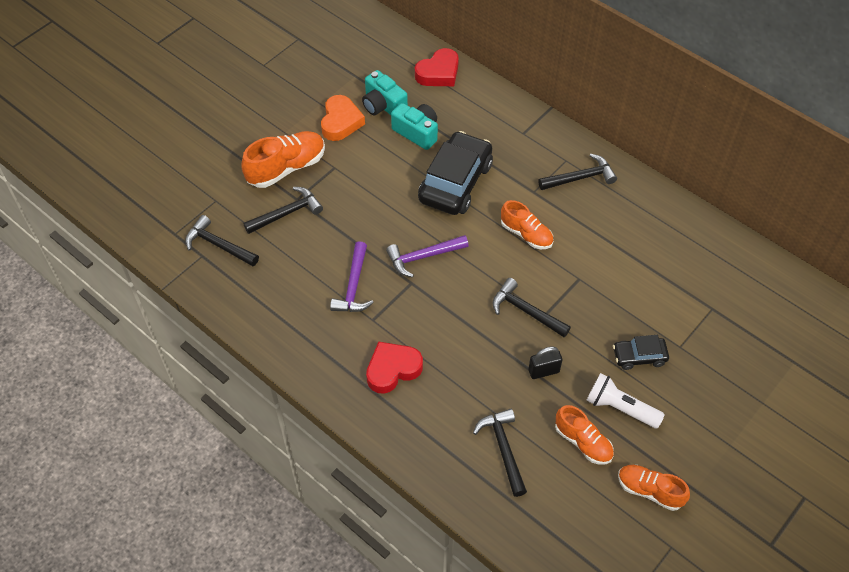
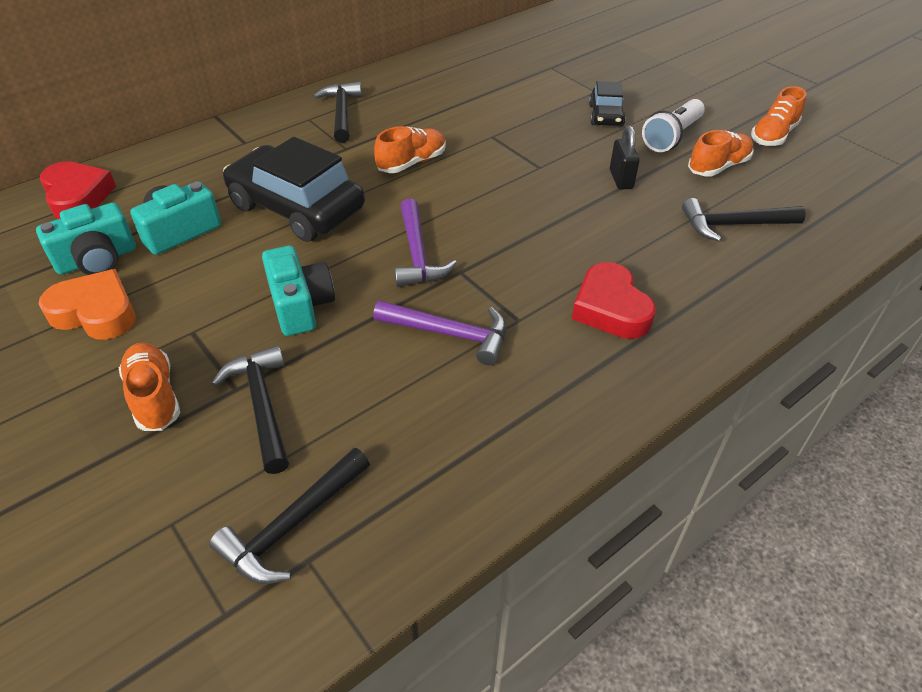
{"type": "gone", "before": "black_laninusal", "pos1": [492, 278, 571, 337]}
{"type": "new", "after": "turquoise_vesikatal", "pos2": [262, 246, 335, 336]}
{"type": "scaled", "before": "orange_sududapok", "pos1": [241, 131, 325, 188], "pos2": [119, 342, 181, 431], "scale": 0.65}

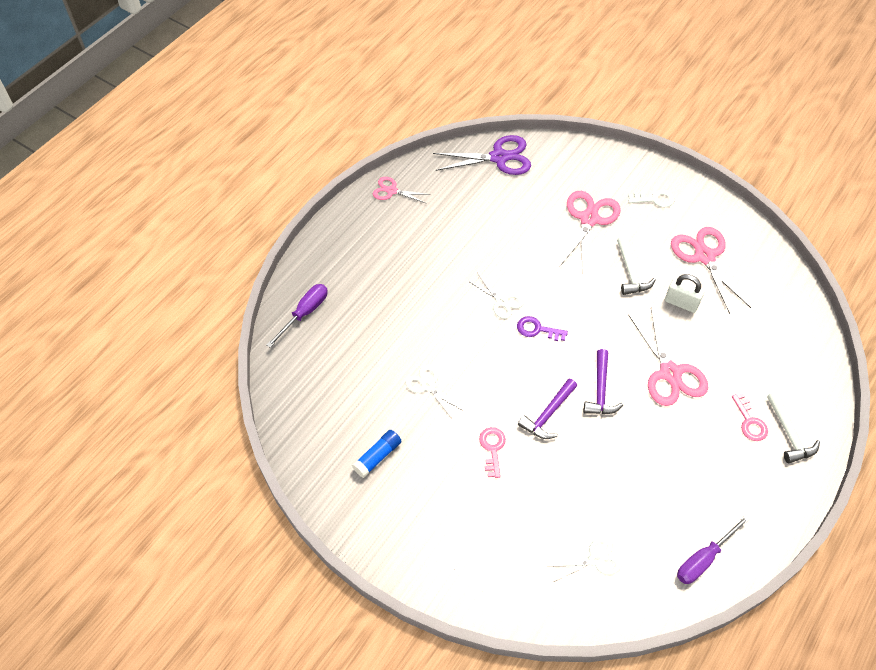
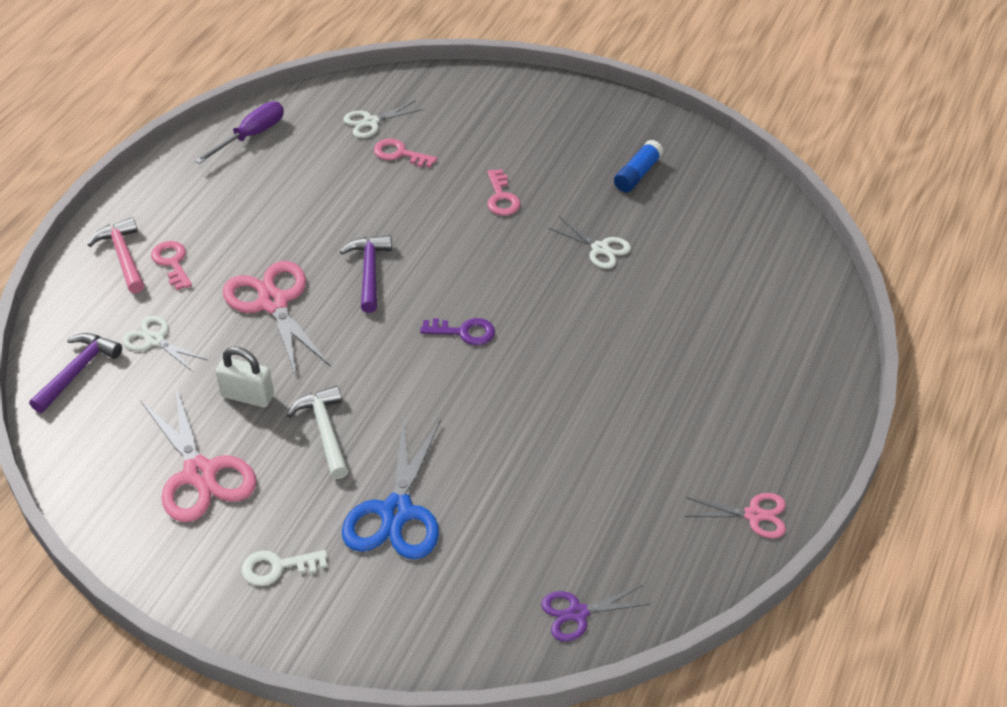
{"type": "gone", "before": "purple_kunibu", "pos1": [266, 284, 328, 348]}
{"type": "new", "after": "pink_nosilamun", "pos2": [374, 139, 437, 168]}
{"type": "shifted", "before": "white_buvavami", "pos1": [468, 273, 524, 319], "pos2": [122, 316, 207, 372]}
{"type": "shifted", "before": "purple_laninusal", "pos1": [518, 379, 577, 439], "pos2": [29, 333, 122, 413]}
{"type": "repainted", "before": "pink_buvavami", "after": "blue_buvavami", "pos1": [560, 191, 621, 273], "pos2": [342, 415, 441, 559]}
{"type": "repainted", "before": "white_laninusal", "after": "pink_laninusal", "pos1": [767, 392, 820, 463], "pos2": [87, 217, 144, 293]}
{"type": "scaled", "before": "purple_buvavami", "pos1": [433, 135, 531, 175], "pos2": [541, 585, 649, 642], "scale": 0.57}

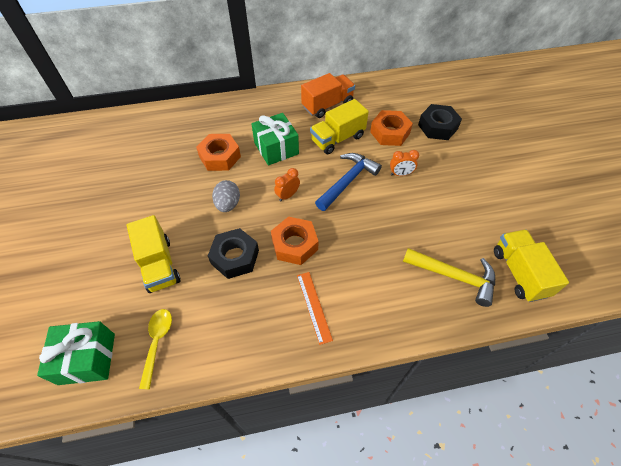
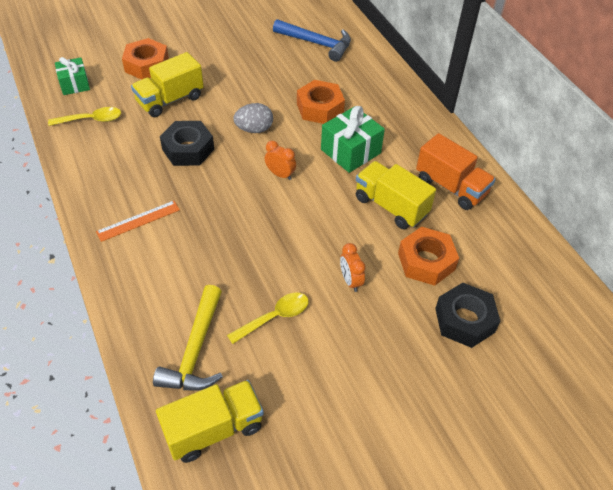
{"type": "new", "after": "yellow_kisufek", "pos2": [227, 293, 309, 344]}
{"type": "shifted", "before": "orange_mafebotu", "pos1": [271, 216, 319, 265], "pos2": [122, 38, 169, 80]}
{"type": "shifted", "before": "blue_laninusal", "pos1": [315, 153, 382, 211], "pos2": [273, 19, 351, 62]}
{"type": "scaled", "before": "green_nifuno", "pos1": [37, 321, 115, 385], "pos2": [55, 57, 90, 95], "scale": 0.66}

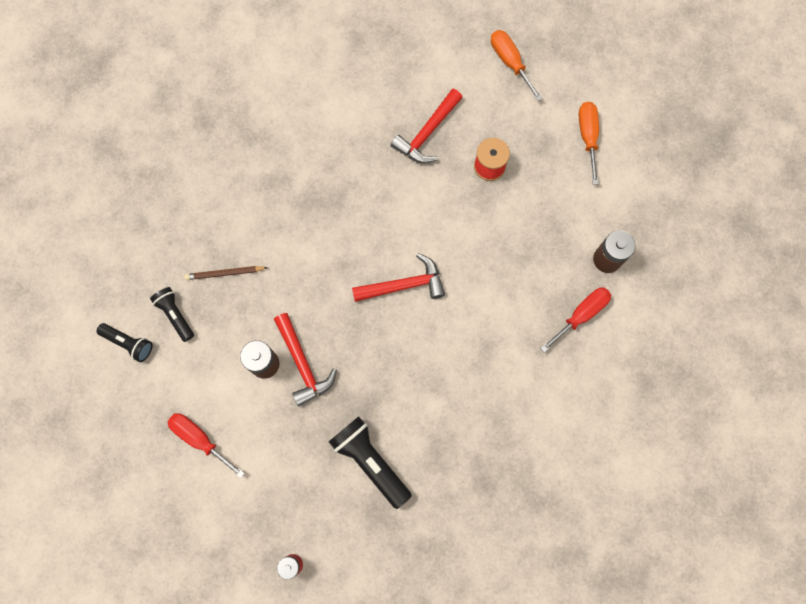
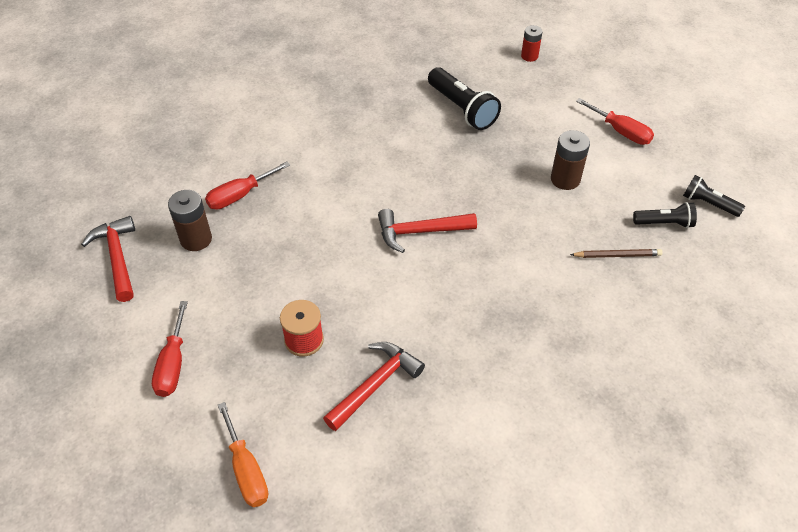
{"type": "shifted", "before": "red_laninusal", "pos1": [274, 313, 337, 406], "pos2": [81, 216, 135, 302]}
{"type": "repainted", "before": "orange_kunibu", "after": "red_kunibu", "pos1": [579, 102, 599, 185], "pos2": [152, 301, 188, 397]}
{"type": "rotated", "before": "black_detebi", "pos1": [150, 287, 194, 342], "pos2": [633, 202, 697, 228], "turn": -60}

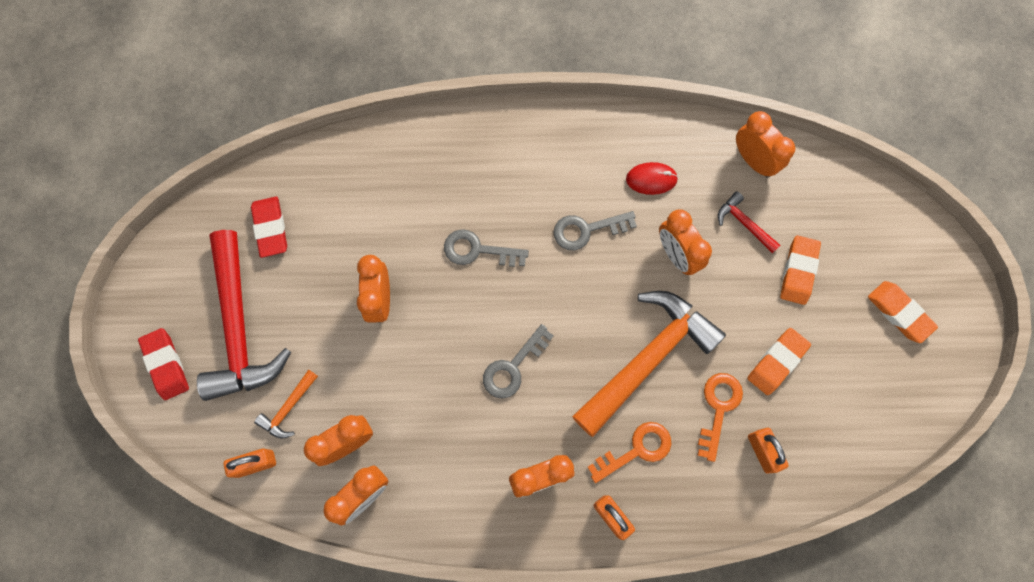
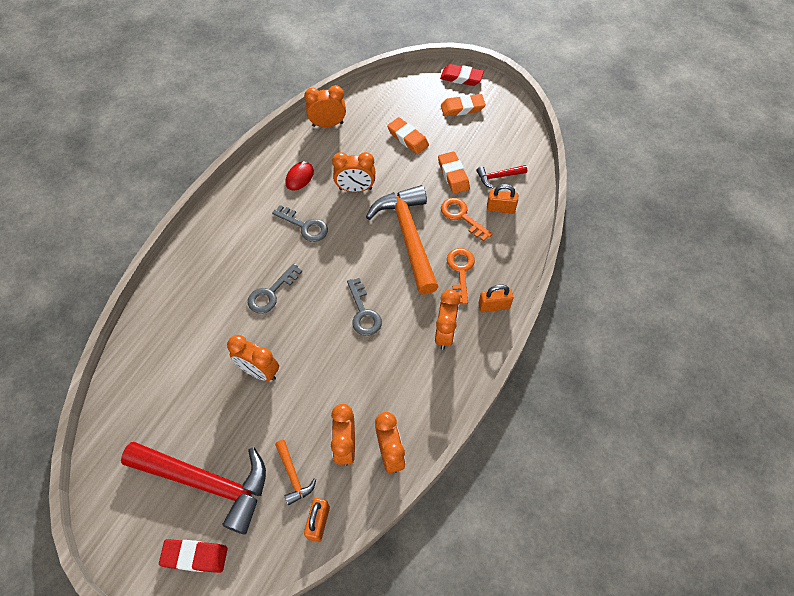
{"type": "shifted", "before": "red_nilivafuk", "pos1": [251, 196, 287, 258], "pos2": [440, 64, 484, 86]}
{"type": "shifted", "before": "red_laninusal", "pos1": [718, 191, 780, 253], "pos2": [477, 165, 527, 188]}
{"type": "rotated", "before": "grey_nosilamun", "pos1": [554, 211, 637, 251], "pos2": [272, 205, 328, 242], "turn": -75}

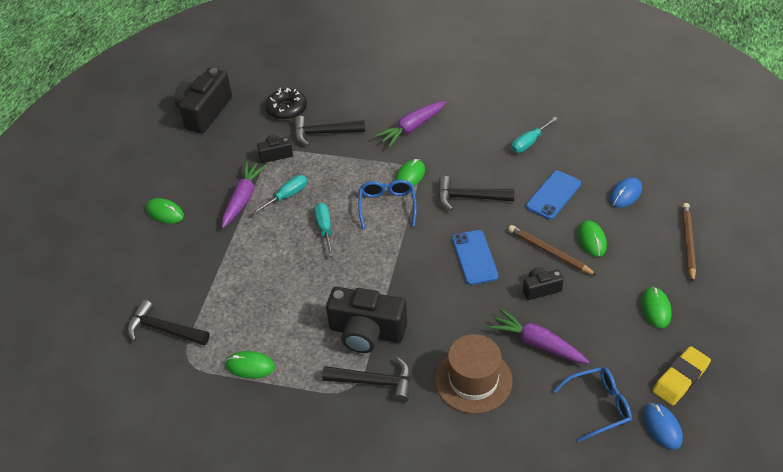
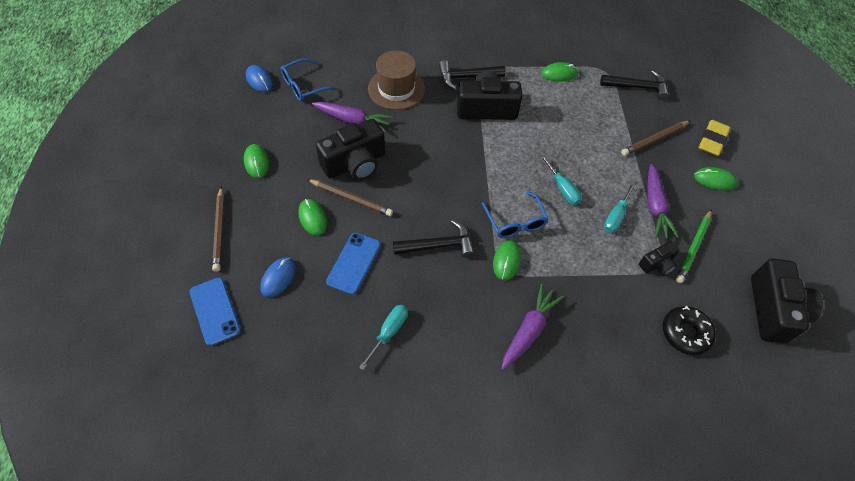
{"type": "gone", "before": "black_laninusal", "pos1": [294, 116, 365, 146]}
{"type": "new", "after": "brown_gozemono", "pos2": [621, 121, 690, 156]}
{"type": "new", "after": "green_gozemono", "pos2": [676, 209, 712, 283]}
{"type": "shifted", "before": "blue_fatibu", "pos1": [452, 230, 498, 285], "pos2": [189, 277, 241, 346]}
{"type": "shifted", "before": "yellow_nilivafuk", "pos1": [652, 346, 711, 406], "pos2": [698, 120, 730, 156]}
{"type": "scaled", "before": "black_vesikatal", "pos1": [523, 267, 564, 300], "pos2": [316, 119, 385, 180], "scale": 1.95}

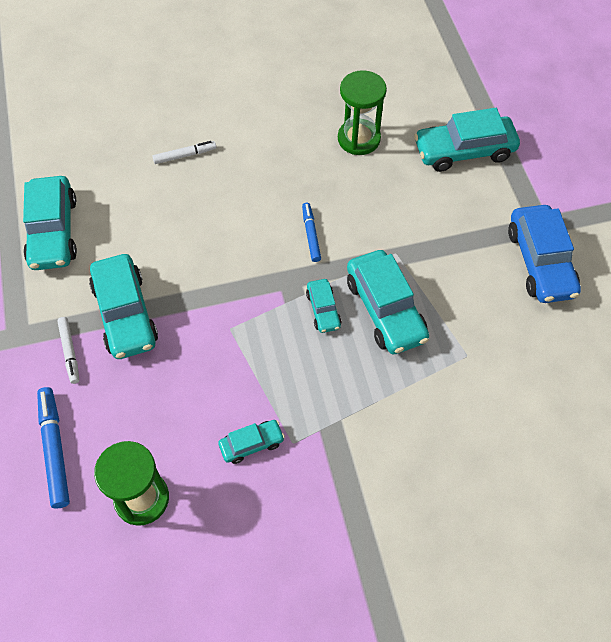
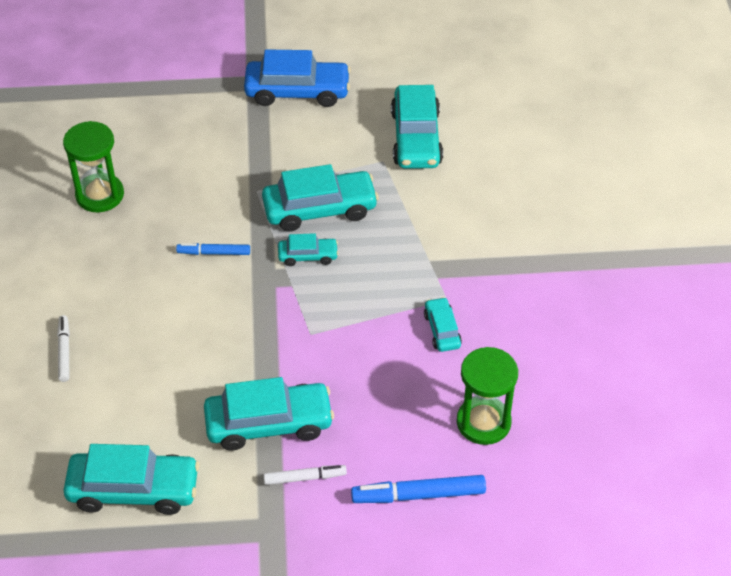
{"type": "shifted", "before": "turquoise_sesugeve", "pos1": [414, 108, 520, 172], "pos2": [391, 85, 443, 169]}

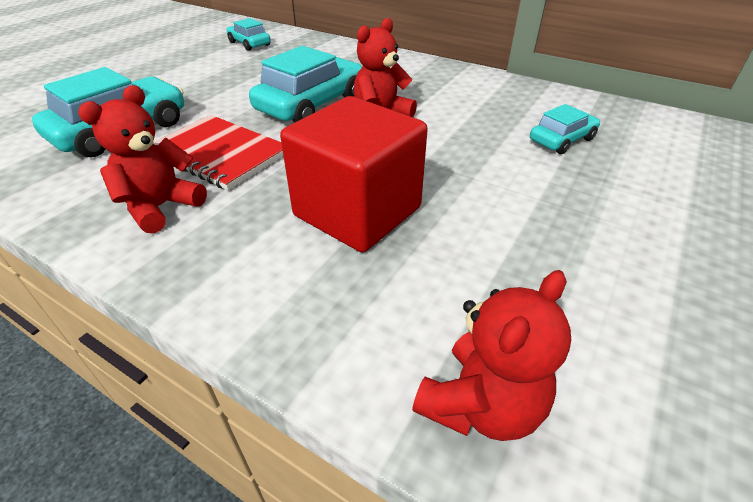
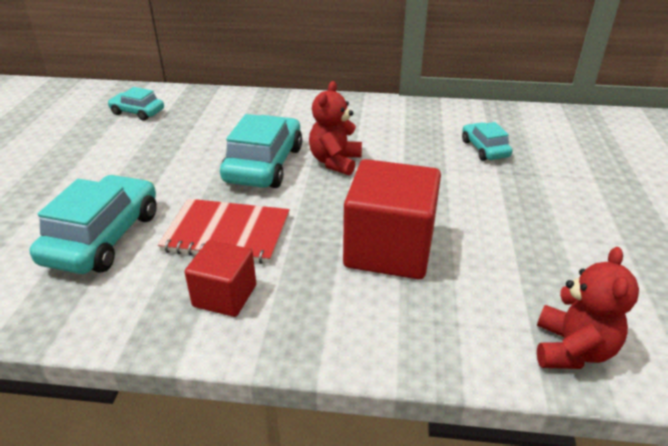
{"type": "swapped", "before": "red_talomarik", "after": "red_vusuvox", "pos1": [78, 85, 207, 234], "pos2": [185, 240, 256, 317]}
{"type": "rotated", "before": "turquoise_sesugeve", "pos1": [530, 104, 600, 154], "pos2": [462, 122, 513, 161], "turn": -45}

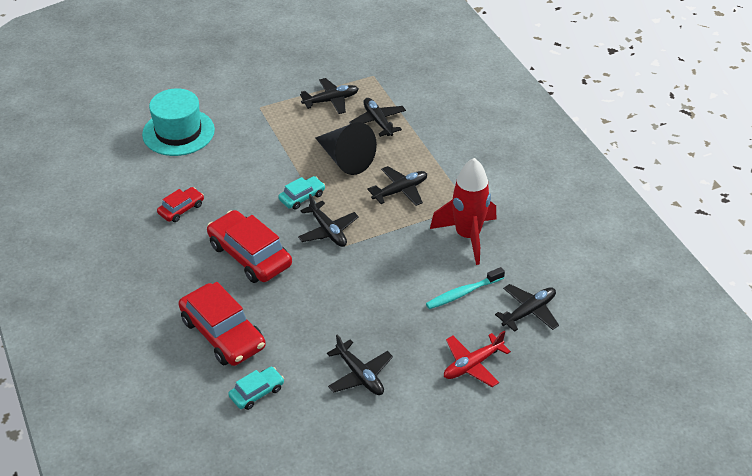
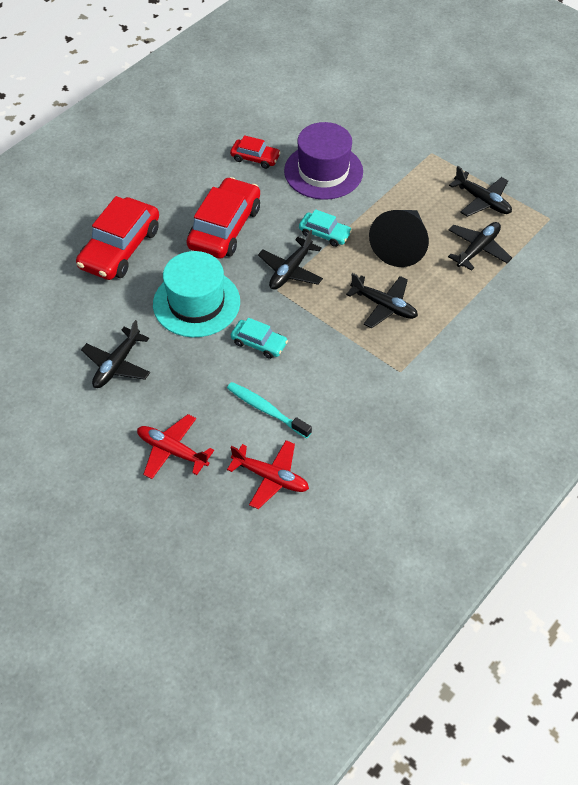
{"type": "gone", "before": "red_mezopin", "pos1": [430, 158, 496, 265]}
{"type": "new", "after": "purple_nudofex", "pos2": [284, 122, 363, 200]}
{"type": "shifted", "before": "turquoise_nudofex", "pos1": [142, 88, 215, 156], "pos2": [153, 251, 240, 337]}
{"type": "shifted", "before": "turquoise_sesugeve", "pos1": [228, 367, 284, 410], "pos2": [231, 318, 288, 359]}
{"type": "repainted", "before": "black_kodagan", "after": "red_kodagan", "pos1": [495, 284, 559, 332], "pos2": [227, 440, 309, 509]}

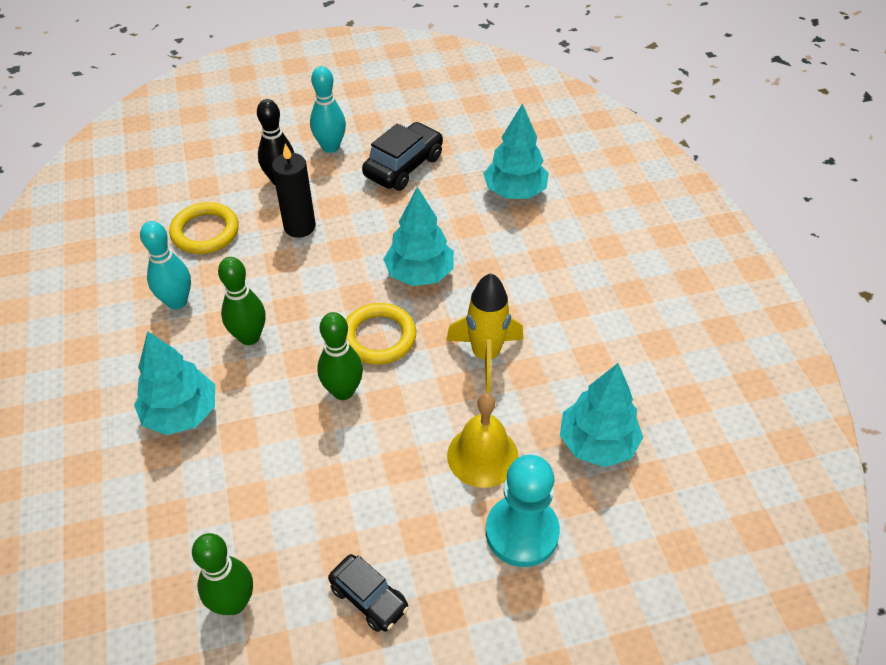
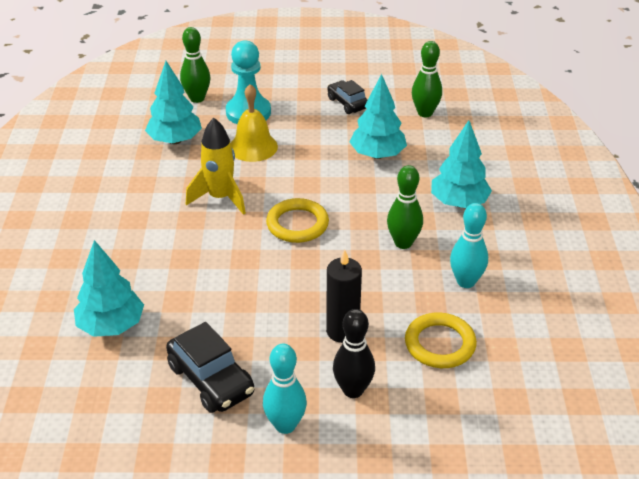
{"type": "shifted", "before": "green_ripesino", "pos1": [317, 312, 363, 400], "pos2": [180, 27, 210, 103]}
{"type": "shifted", "before": "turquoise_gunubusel", "pos1": [383, 187, 454, 286], "pos2": [350, 74, 407, 159]}
{"type": "rotated", "before": "black_sesugeve", "pos1": [362, 122, 443, 191], "pos2": [166, 322, 254, 413], "turn": -90}

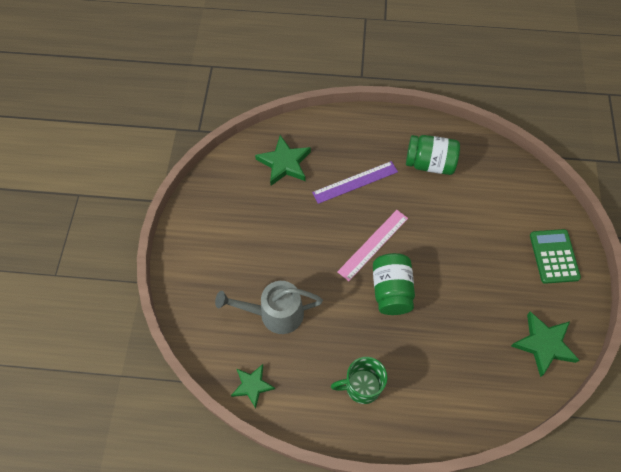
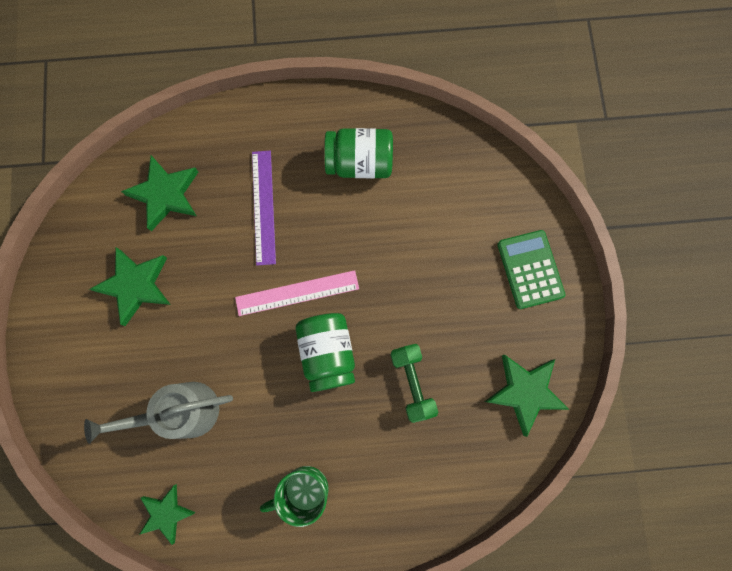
{"type": "new", "after": "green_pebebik", "pos2": [89, 248, 171, 326]}
{"type": "new", "after": "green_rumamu", "pos2": [390, 344, 438, 423]}
{"type": "rotated", "before": "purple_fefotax", "pos1": [312, 161, 398, 204], "pos2": [252, 151, 276, 266], "turn": -60}
{"type": "rotated", "before": "pink_fefotax", "pos1": [337, 210, 408, 281], "pos2": [235, 270, 359, 316], "turn": 45}

